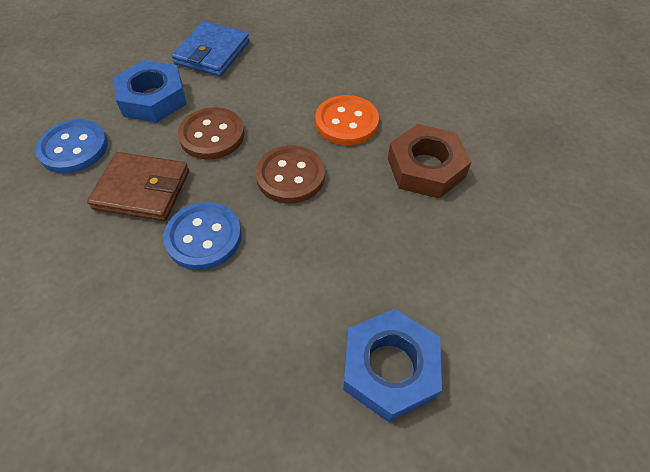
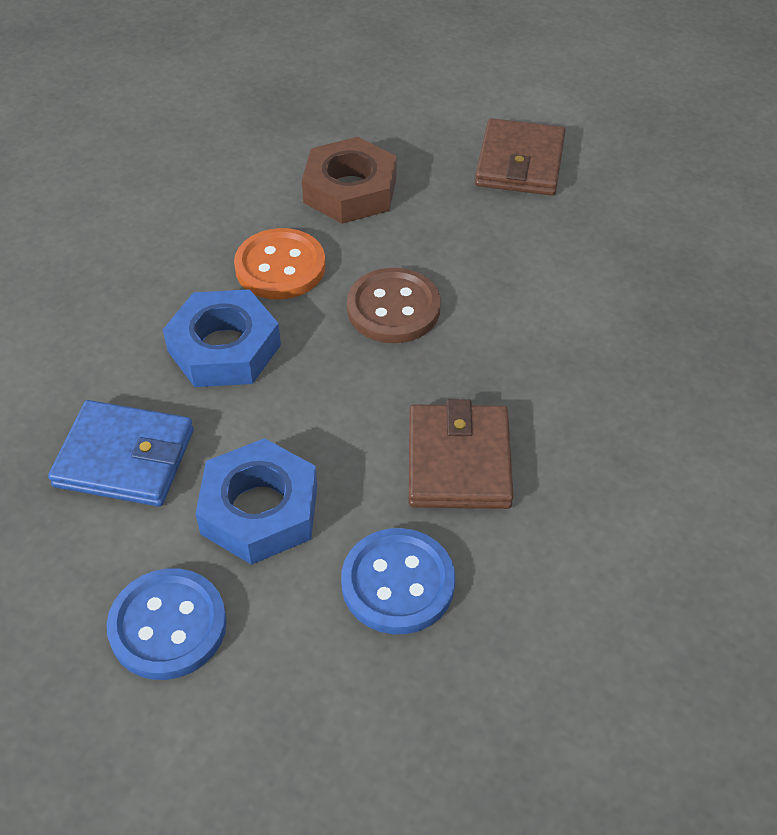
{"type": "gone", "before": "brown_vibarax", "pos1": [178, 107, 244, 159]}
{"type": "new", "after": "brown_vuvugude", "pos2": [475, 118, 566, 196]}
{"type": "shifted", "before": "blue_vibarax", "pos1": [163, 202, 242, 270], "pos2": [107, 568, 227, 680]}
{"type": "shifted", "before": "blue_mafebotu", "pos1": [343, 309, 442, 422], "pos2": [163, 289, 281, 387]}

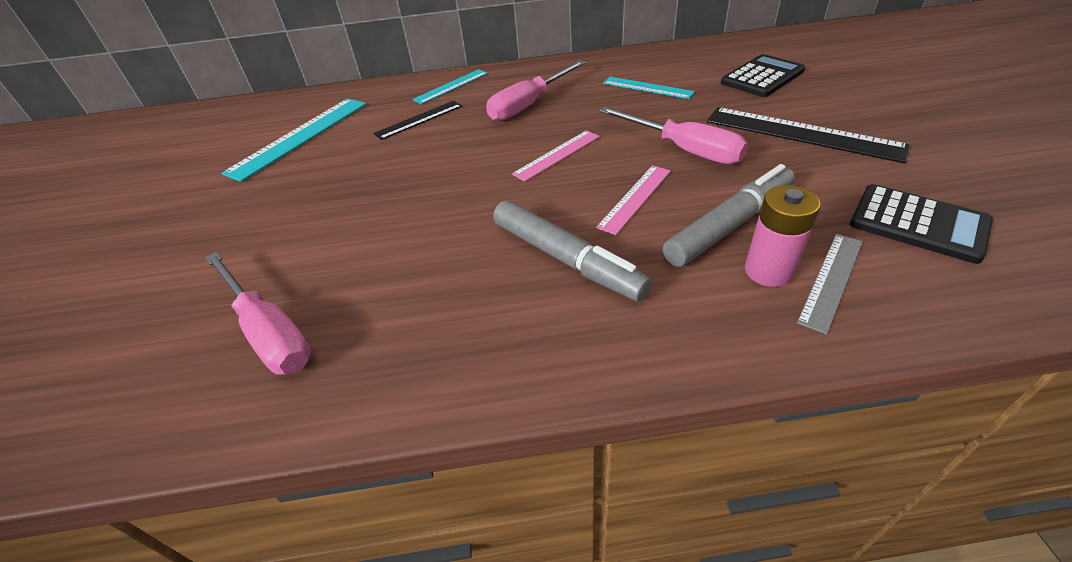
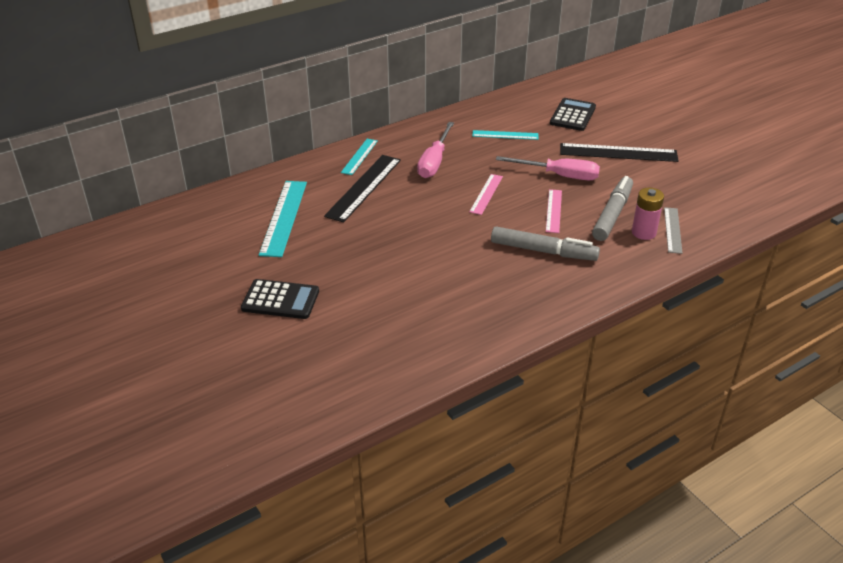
{"type": "gone", "before": "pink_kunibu", "pos1": [205, 252, 311, 375]}
{"type": "shifted", "before": "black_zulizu", "pos1": [850, 184, 993, 264], "pos2": [241, 279, 319, 319]}
{"type": "scaled", "before": "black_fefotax", "pos1": [373, 101, 462, 140], "pos2": [324, 155, 401, 222], "scale": 1.71}

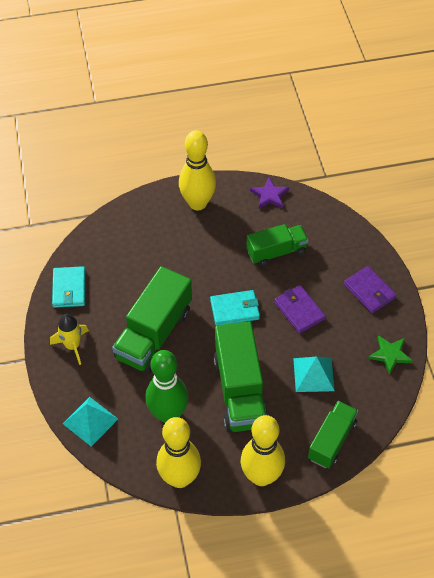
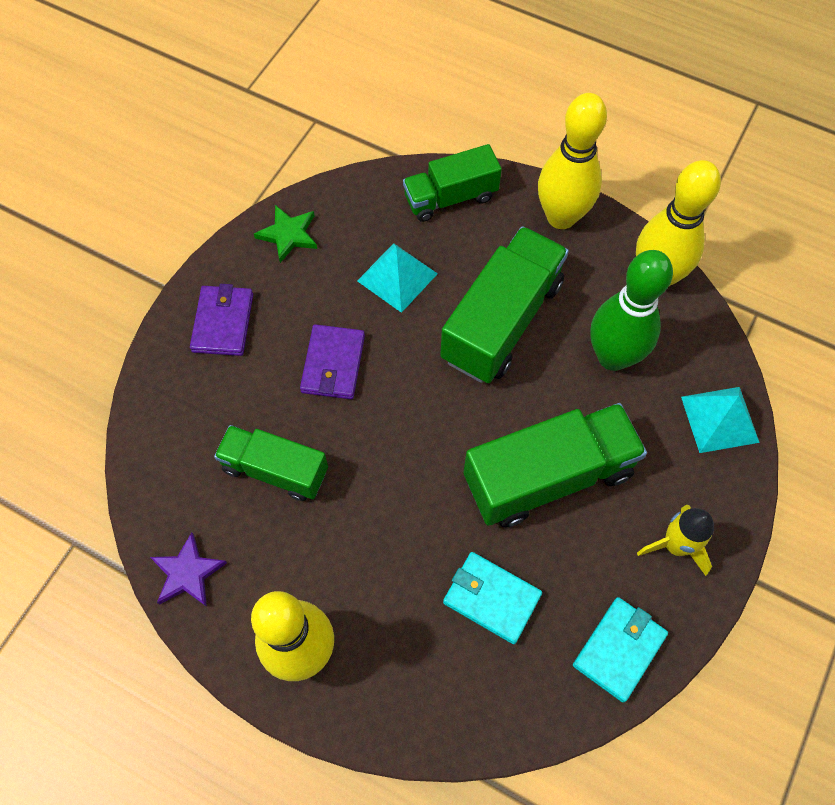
{"type": "shifted", "before": "turquoise_vuvugude", "pos1": [210, 290, 260, 326], "pos2": [443, 552, 542, 644]}

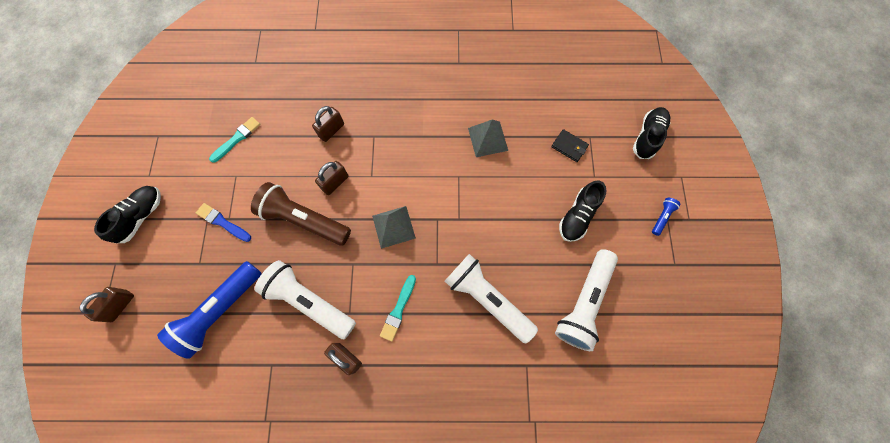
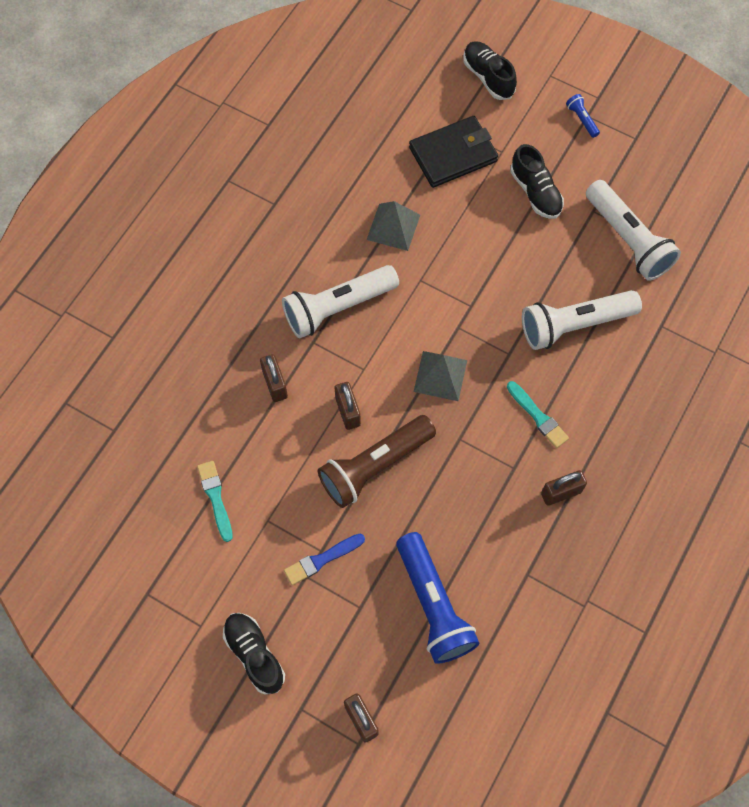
{"type": "shifted", "before": "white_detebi", "pos1": [255, 260, 356, 340], "pos2": [282, 265, 399, 338]}
{"type": "scaled", "before": "black_vuvugude", "pos1": [551, 129, 589, 162], "pos2": [409, 116, 498, 188], "scale": 1.95}

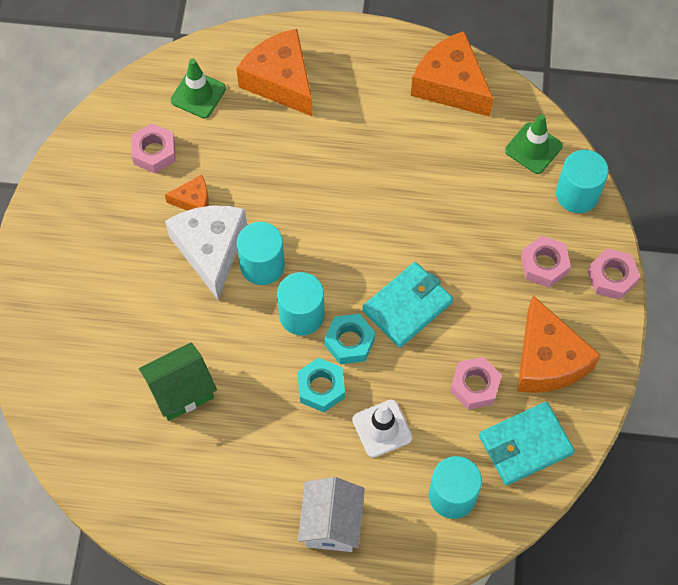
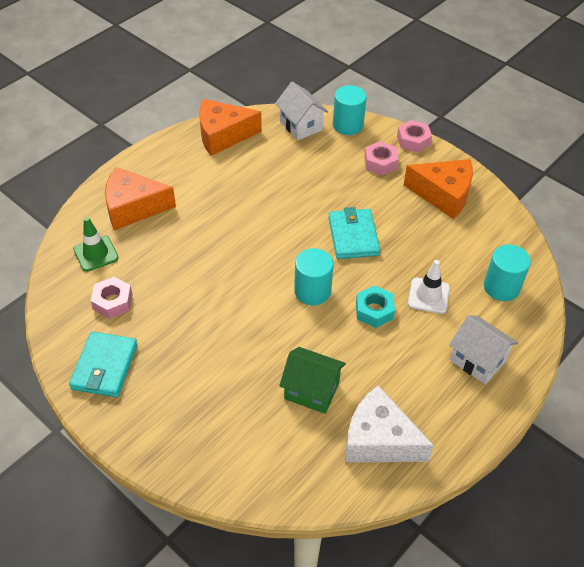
{"type": "gone", "before": "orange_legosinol", "pos1": [165, 175, 209, 211]}
{"type": "gone", "before": "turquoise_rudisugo", "pos1": [237, 222, 285, 285]}
{"type": "gone", "before": "turquoise_mafebotu", "pos1": [324, 314, 375, 364]}
{"type": "gone", "before": "pink_mafebotu", "pos1": [450, 357, 502, 410]}
{"type": "shifted", "before": "white_legosinol", "pos1": [165, 205, 247, 300], "pos2": [345, 385, 434, 462]}
{"type": "shifted", "before": "turquoise_vuvugude", "pos1": [479, 402, 575, 486], "pos2": [69, 331, 138, 397]}
{"type": "swapped", "before": "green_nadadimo", "after": "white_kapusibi", "pos1": [505, 114, 563, 174], "pos2": [275, 82, 328, 140]}
{"type": "rotated", "before": "green_kapusibi", "pos1": [139, 342, 217, 421], "pos2": [279, 347, 346, 414], "turn": -75}

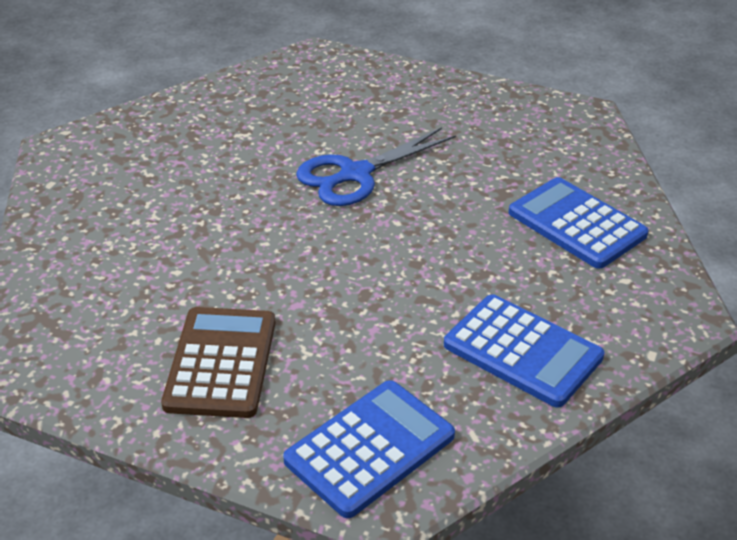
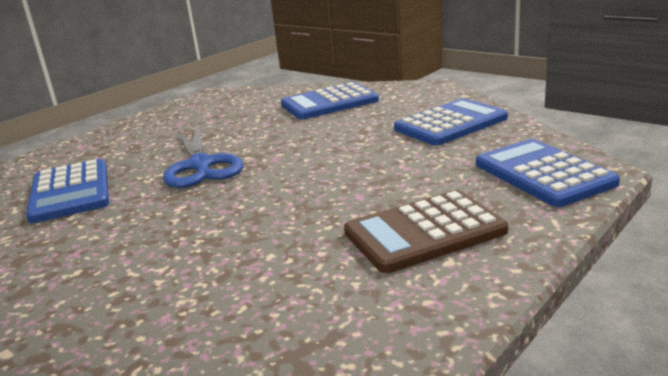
{"type": "new", "after": "blue_zulizu", "pos2": [26, 159, 109, 223]}
{"type": "rotated", "before": "brown_zulizu", "pos1": [161, 307, 275, 418], "pos2": [344, 190, 508, 273], "turn": -45}

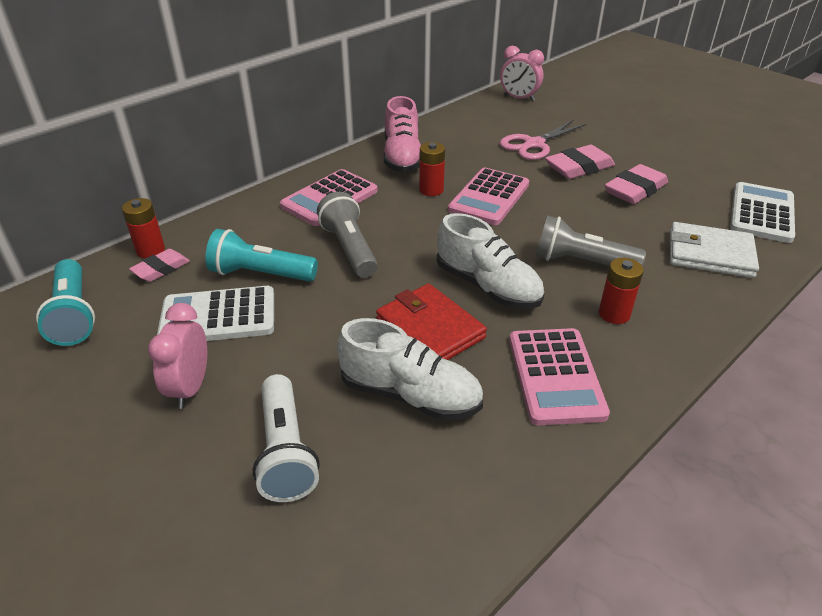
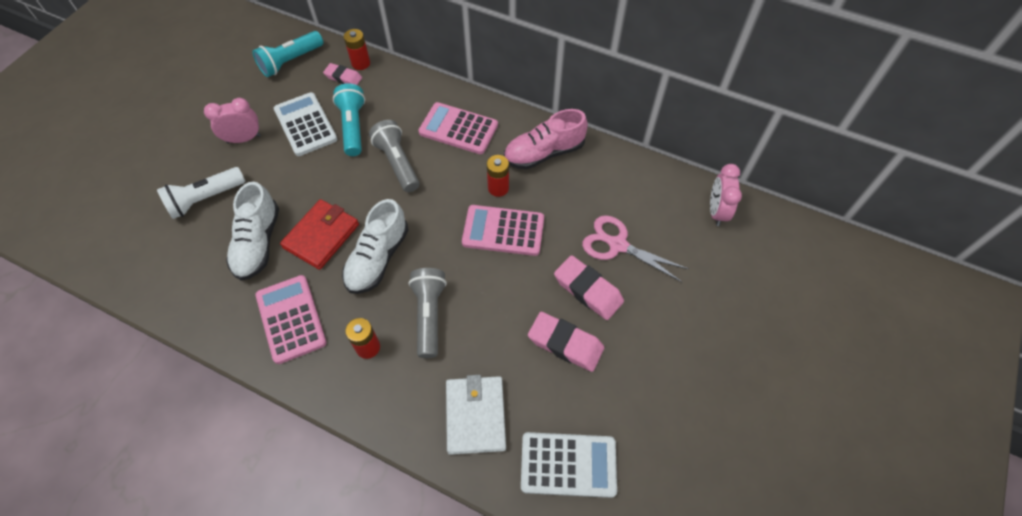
{"type": "rotated", "before": "grey_detebi", "pos1": [317, 192, 378, 278], "pos2": [369, 120, 419, 192], "turn": -75}
{"type": "rotated", "before": "pink_zulizu", "pos1": [509, 328, 610, 425], "pos2": [255, 275, 327, 364], "turn": 90}

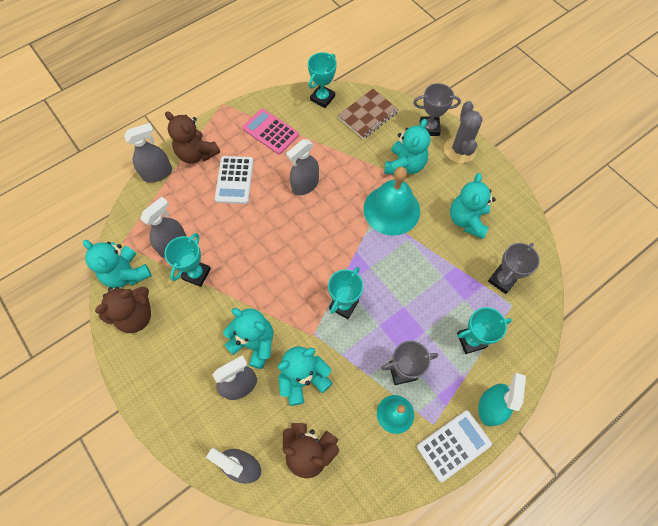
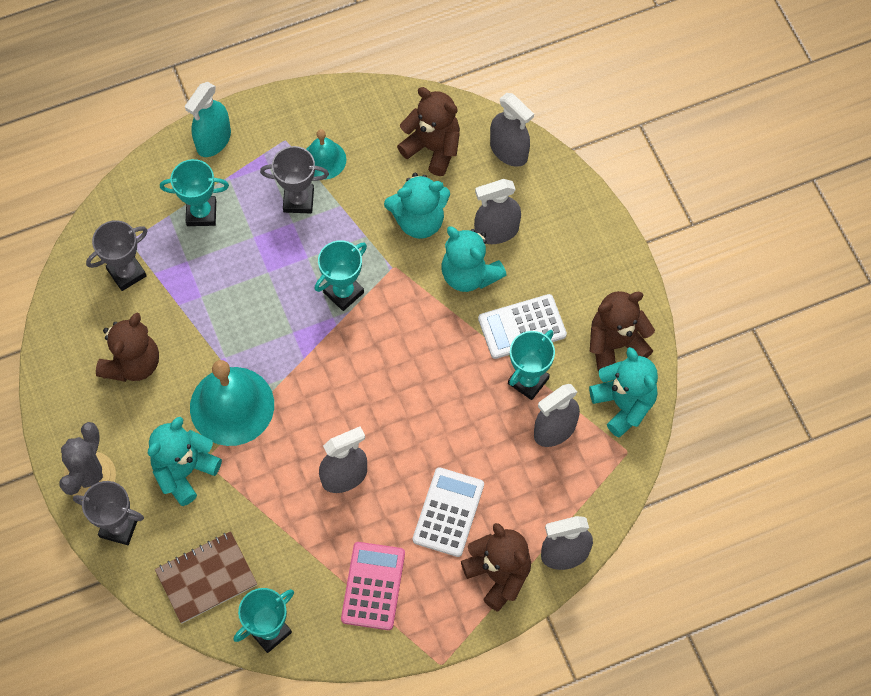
{"type": "shifted", "before": "white_zulizu", "pos1": [417, 410, 492, 482], "pos2": [478, 294, 567, 359]}
{"type": "repainted", "before": "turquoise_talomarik", "after": "brown_talomarik", "pos1": [450, 173, 496, 239], "pos2": [96, 313, 159, 382]}
{"type": "rotated", "before": "pink_zulizu", "pos1": [242, 109, 299, 155], "pos2": [341, 542, 405, 630], "turn": -135}

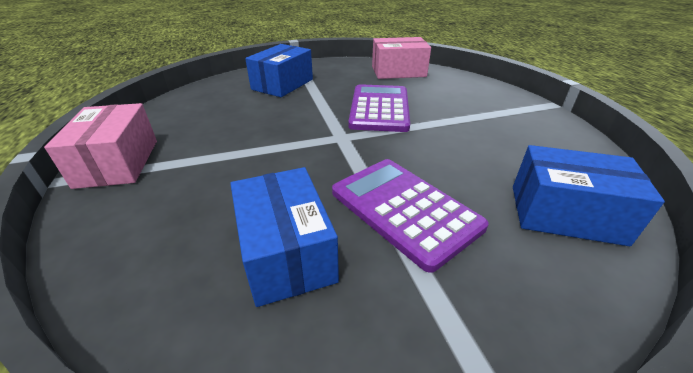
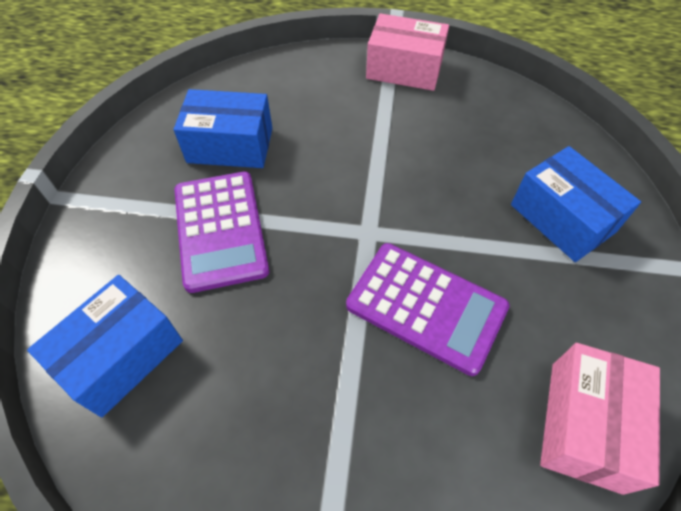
{"type": "rotated", "before": "purple_zulizu", "pos1": [332, 159, 489, 273], "pos2": [174, 171, 269, 293], "turn": 90}

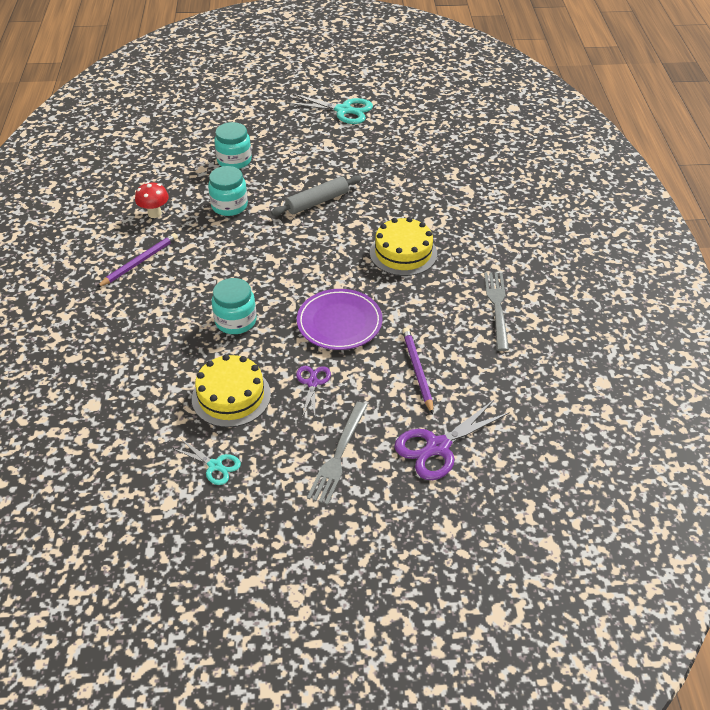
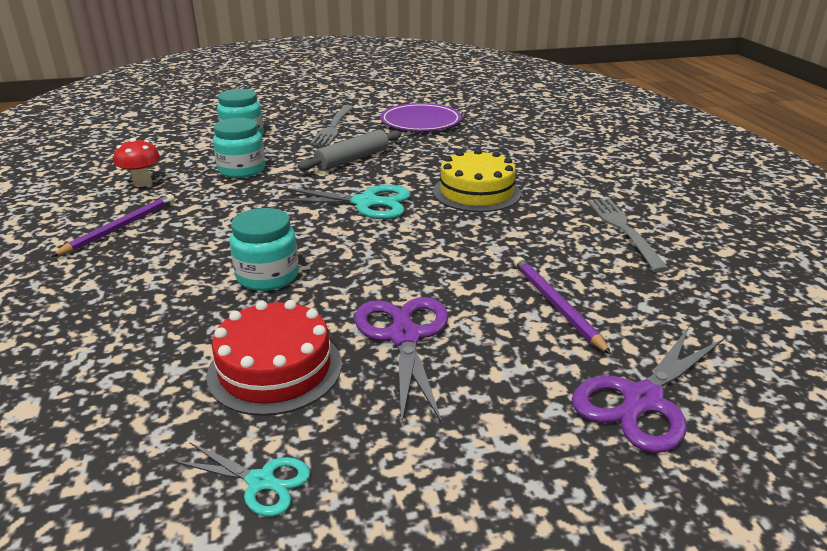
{"type": "shifted", "before": "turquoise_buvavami", "pos1": [286, 94, 373, 124], "pos2": [272, 185, 411, 219]}
{"type": "shifted", "before": "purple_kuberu", "pos1": [297, 289, 383, 350], "pos2": [380, 103, 462, 131]}
{"type": "shifted", "before": "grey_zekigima", "pos1": [307, 402, 368, 505], "pos2": [310, 105, 353, 146]}
{"type": "repainted", "before": "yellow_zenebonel", "after": "red_zenebonel", "pos1": [192, 354, 271, 427], "pos2": [207, 300, 342, 416]}
{"type": "scaled", "before": "purple_buvavami", "pos1": [296, 366, 331, 418], "pos2": [355, 297, 448, 427], "scale": 1.73}

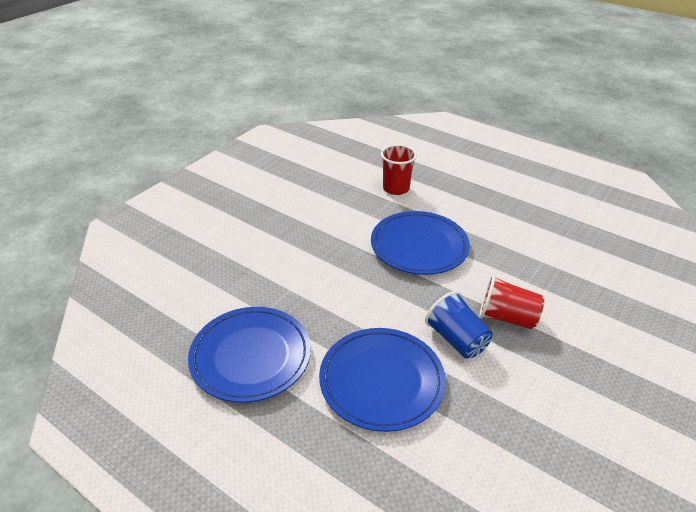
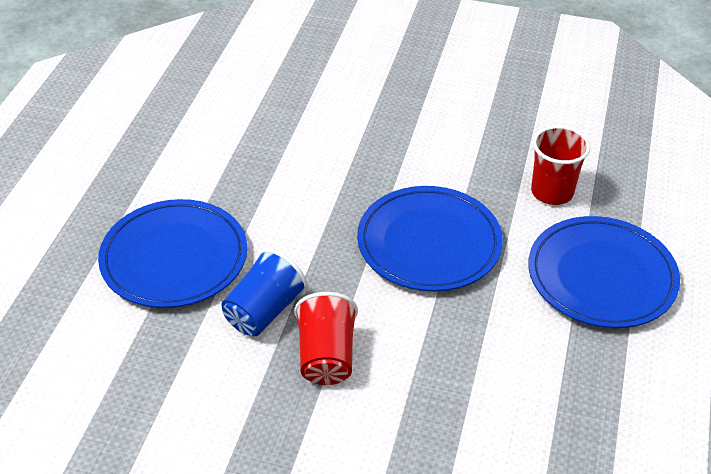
{"type": "shifted", "before": "blue_kuberu", "pos1": [188, 307, 311, 403], "pos2": [528, 216, 680, 328]}

